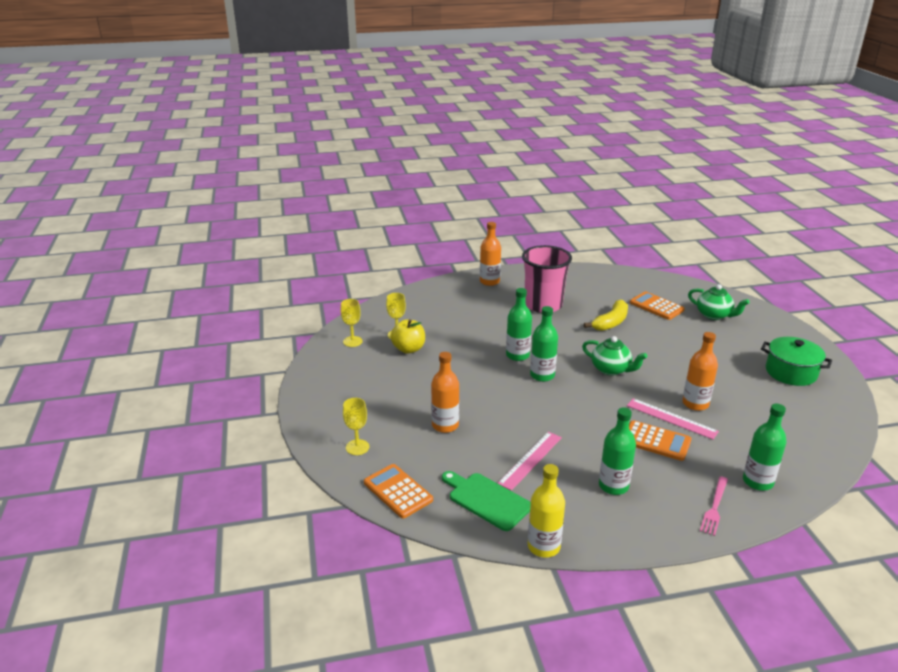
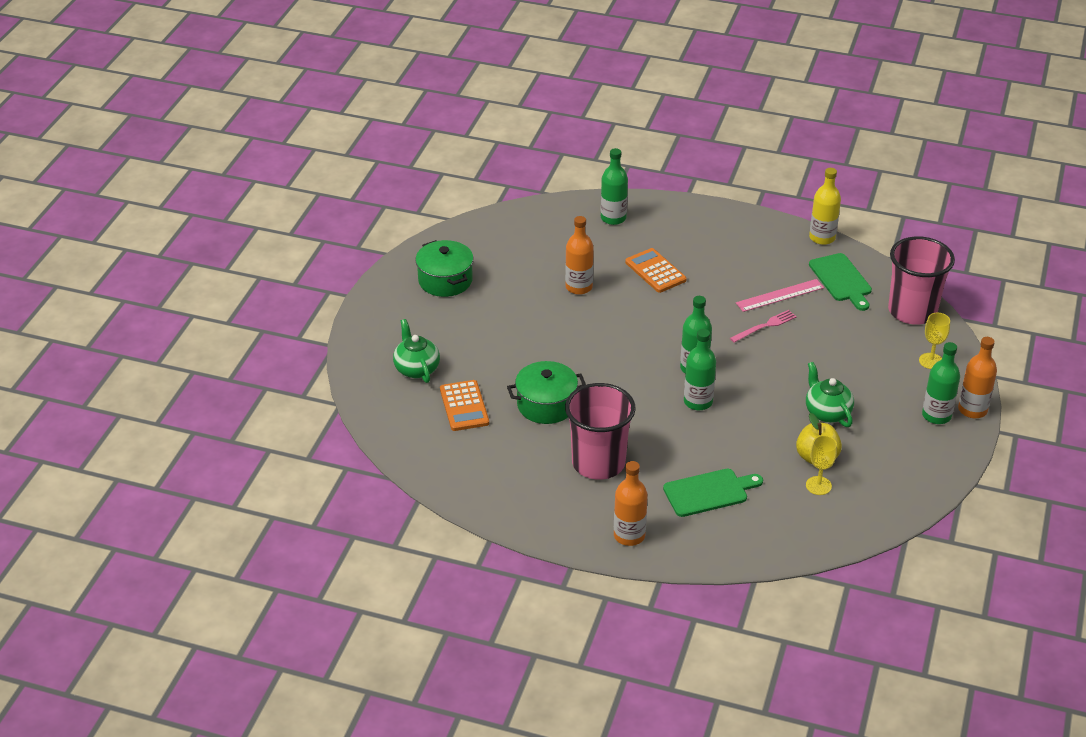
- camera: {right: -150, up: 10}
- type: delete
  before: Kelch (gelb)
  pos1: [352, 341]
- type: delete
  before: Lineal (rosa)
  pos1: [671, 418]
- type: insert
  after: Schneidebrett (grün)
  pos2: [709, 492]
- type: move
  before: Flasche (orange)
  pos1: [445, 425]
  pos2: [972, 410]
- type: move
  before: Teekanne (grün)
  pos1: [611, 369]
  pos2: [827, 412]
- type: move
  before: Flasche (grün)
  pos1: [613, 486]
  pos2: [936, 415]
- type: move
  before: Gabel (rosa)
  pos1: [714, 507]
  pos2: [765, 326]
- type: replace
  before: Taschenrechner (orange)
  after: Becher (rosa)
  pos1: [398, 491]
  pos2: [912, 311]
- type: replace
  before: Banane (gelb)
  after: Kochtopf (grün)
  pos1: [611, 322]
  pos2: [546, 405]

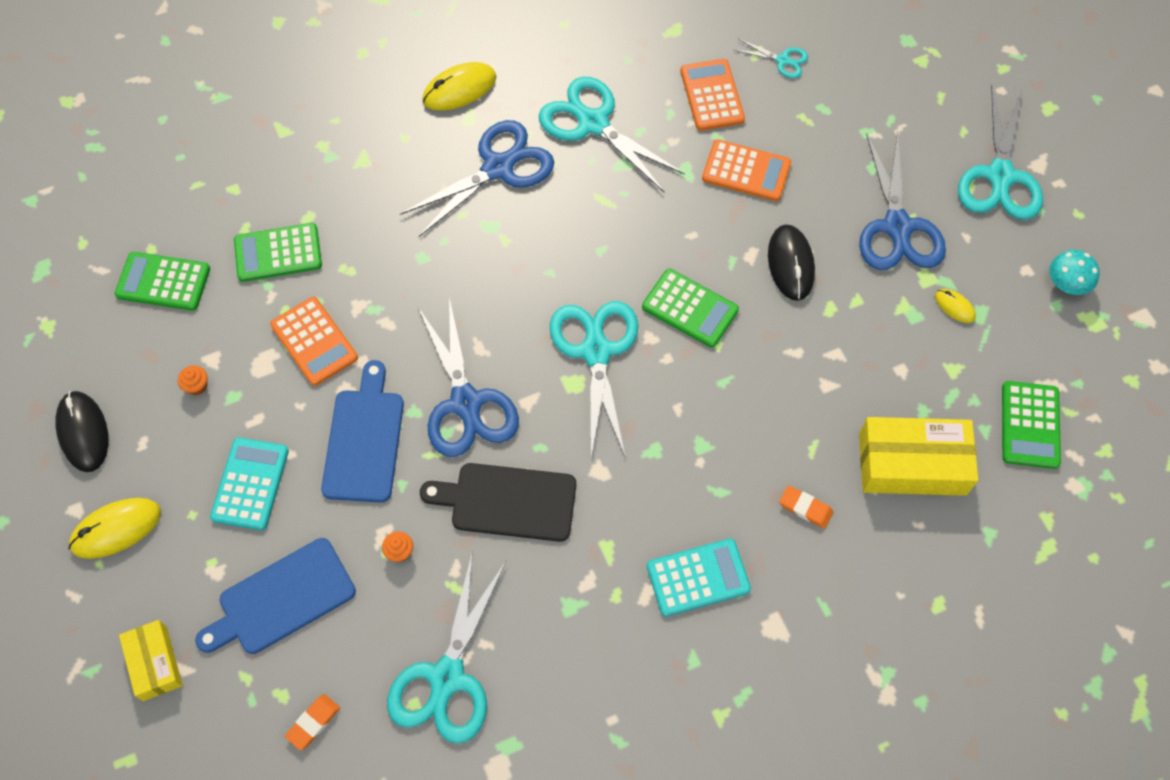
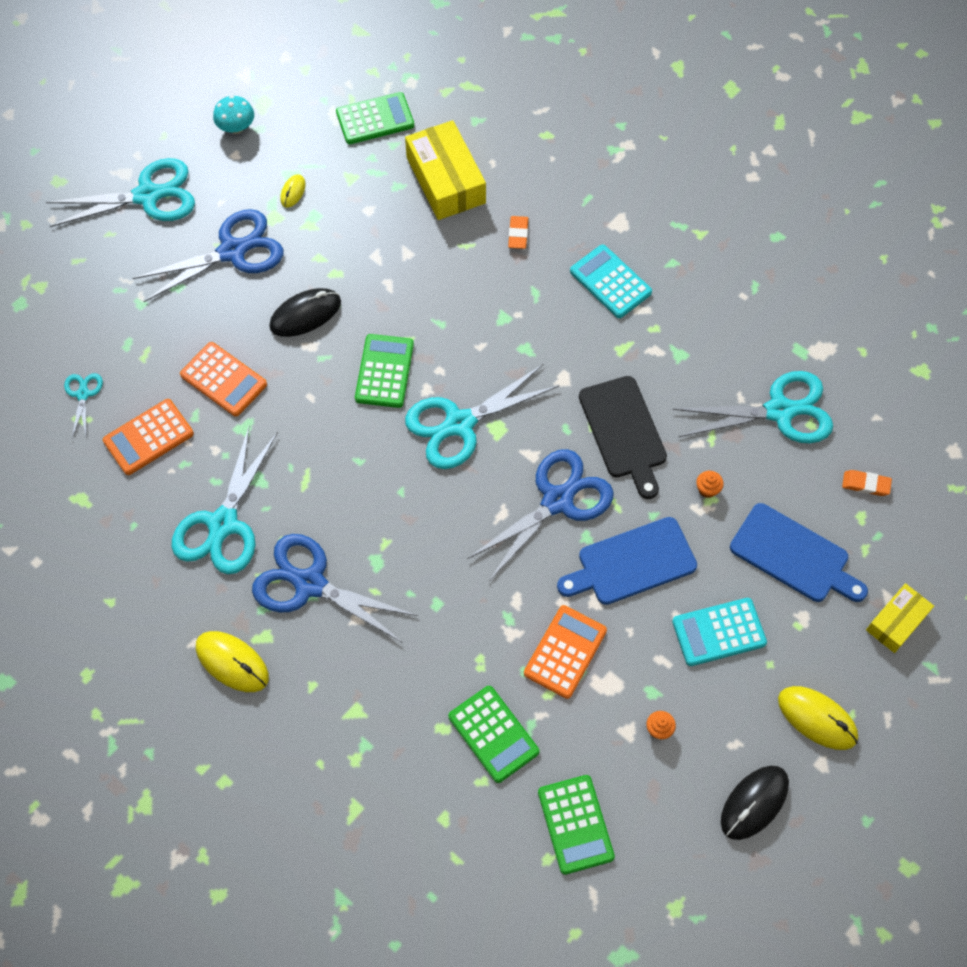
- camera: {right: -115, up: 0}
- type: rotate
  before: Taschenrechner (orange)
  pos1: [746, 171]
  pos2: [223, 380]
  turn: 135

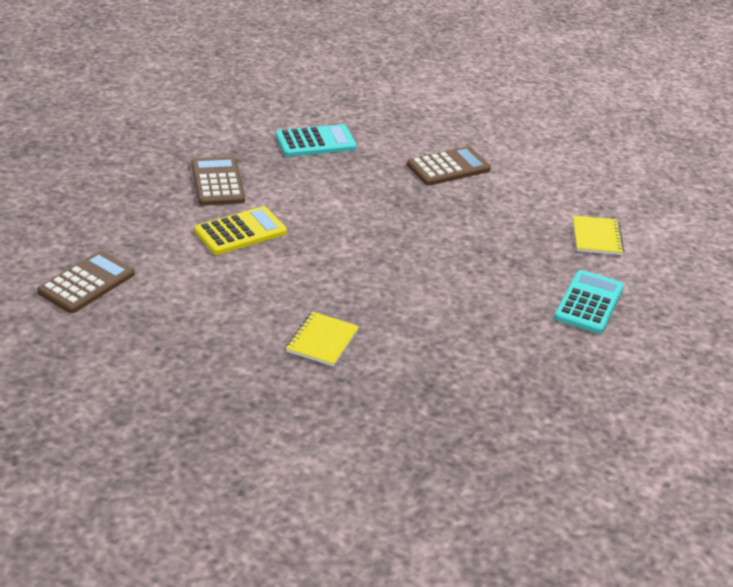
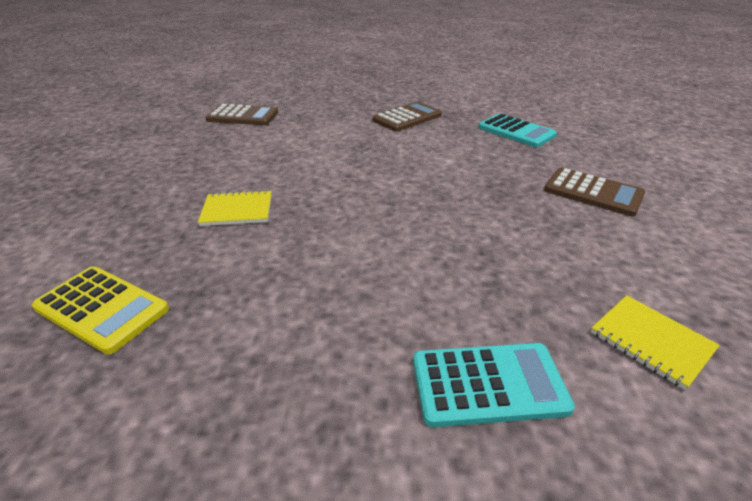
- camera: {right: 65, up: 0}
- type: move
  before: Taschenrechner (gelb)
  pos1: [240, 232]
  pos2: [102, 308]
- type: rotate
  before: Notizbuch (gelb)
  pos1: [597, 237]
  pos2: [651, 341]
  turn: 75

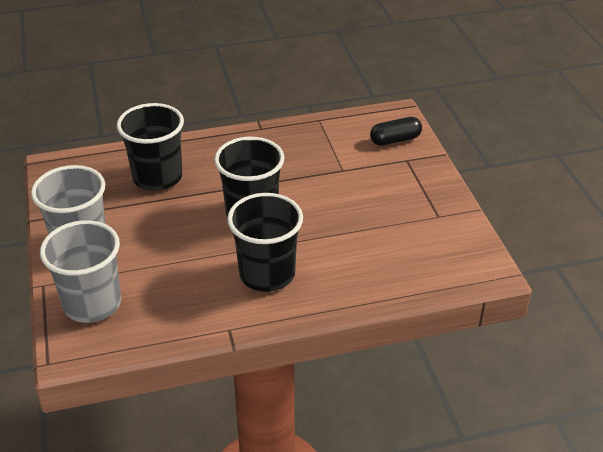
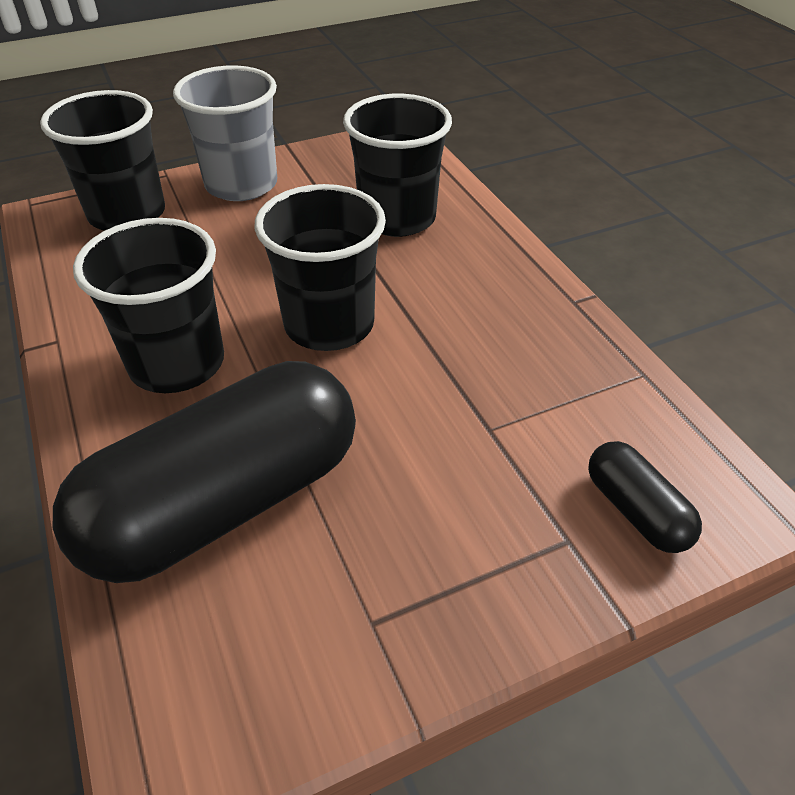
- camera: {right: 80, up: 5}
- type: insert
  after: Kapsel (schwarz)
  pos2: [226, 502]
- type: recolor
  before: Becher (grau)
  after: Becher (schwarz)
  pos1: [92, 304]
  pos2: [127, 214]

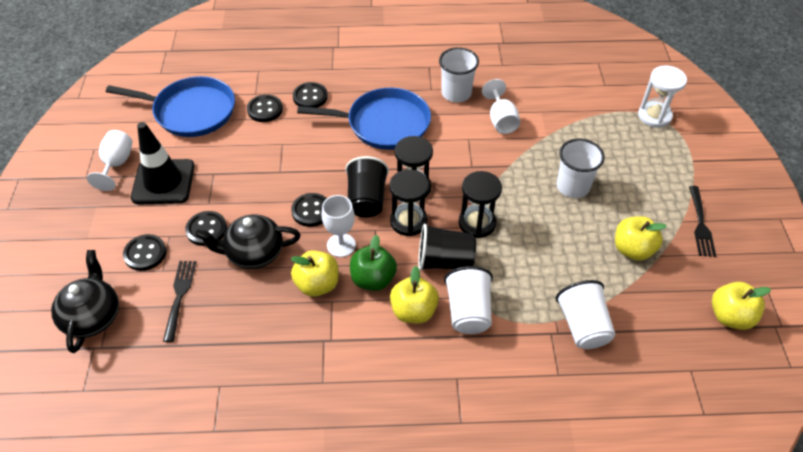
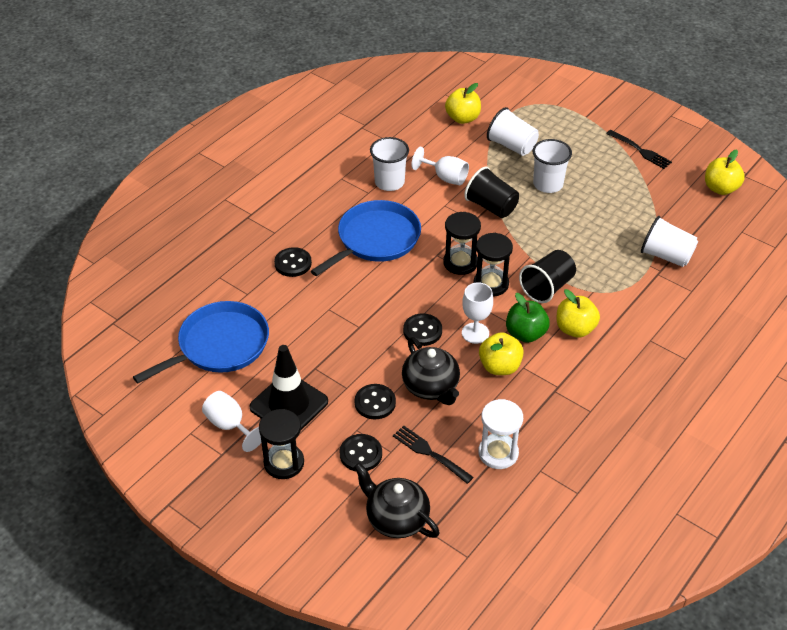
- camera: {right: -50, up: -5}
- type: delete
  before: Knopf (schwarz)
  pos1: [265, 109]
- type: move
  before: Becher (schwarz)
  pos1: [366, 200]
  pos2: [491, 206]
- type: move
  before: Becher (weiß)
  pos1: [468, 311]
  pos2: [512, 146]
- type: move
  before: Sanduhr (schwarz)
  pos1: [477, 223]
  pos2: [284, 463]
- type: move
  before: Apfel (gelb)
  pos1: [632, 250]
  pos2: [462, 118]
- type: move
  before: Sanduhr (weiß)
  pos1: [654, 116]
  pos2: [498, 453]
- type: rotate
  before: Teekanne (schwarz)
  pos1: [254, 253]
  pos2: [431, 387]
  turn: -60

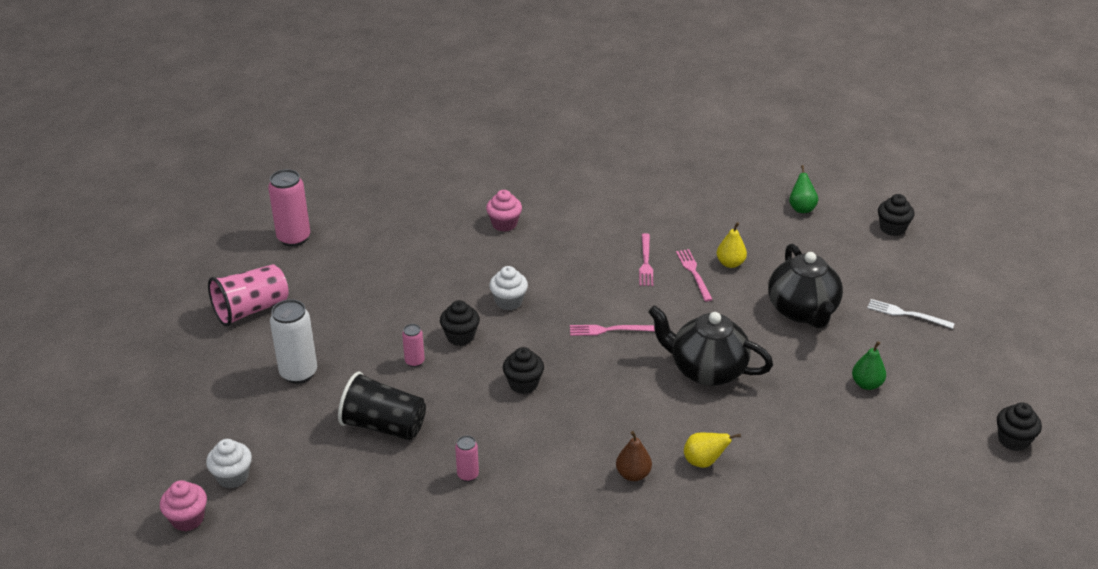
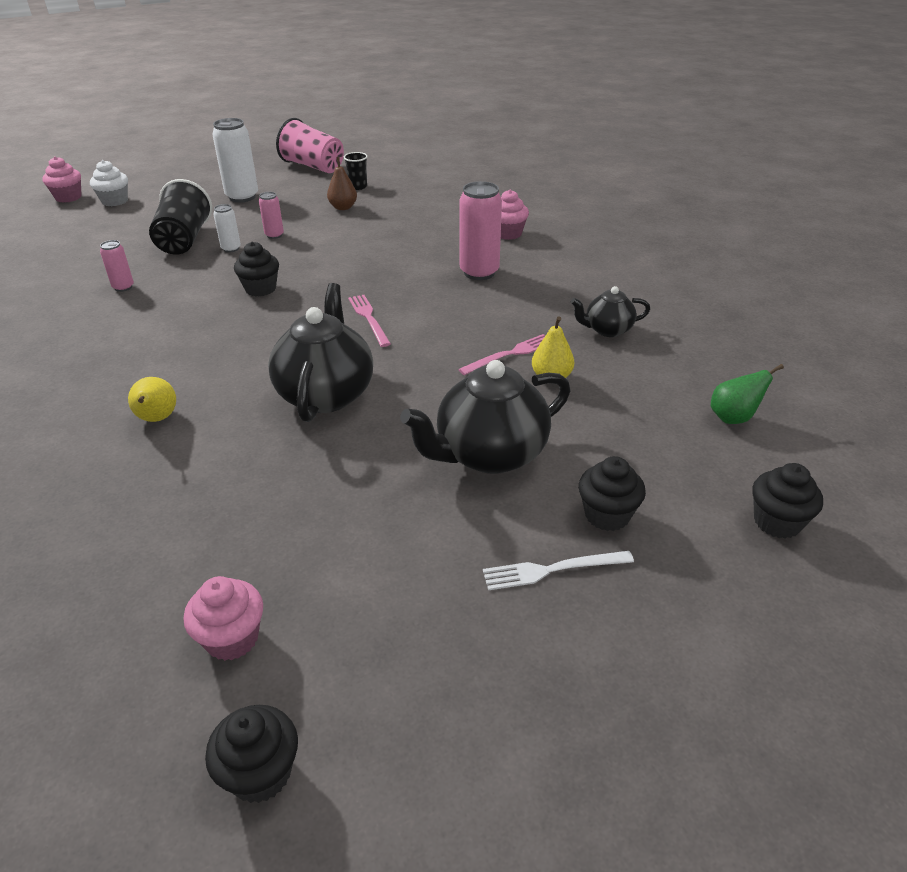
- camera: {right: 70, up: 0}
- type: delete
  before: Muffin (weiß)
  pos1: [509, 302]
- type: delete
  before: Gabel (rosa)
  pos1: [645, 262]
- type: delete
  before: Birne (grün)
  pos1: [866, 384]
- type: insert
  after: Muffin (rosa)
  pos2: [232, 638]
- type: insert
  after: Dose (weiß)
  pos2: [231, 248]
- type: insert
  after: Becher (schwarz)
  pos2: [358, 187]
- type: insert
  after: Teekanne (schwarz)
  pos2: [607, 330]
- type: move
  before: Dose (rosa)
  pos1: [294, 238]
  pos2: [479, 272]
- type: move
  before: Muffin (schwarz)
  pos1: [460, 336]
  pos2: [607, 515]
- type: move
  before: Birne (braun)
  pos1: [633, 474]
  pos2: [343, 207]
- type: rotate
  before: Gabel (weiß)
  pos1: [907, 314]
  pos2: [552, 570]
  turn: -105

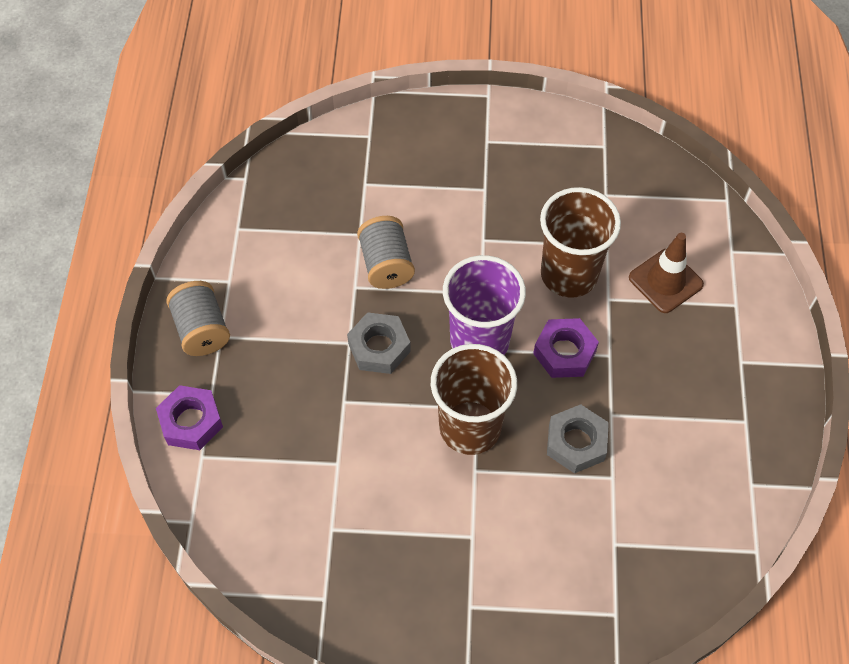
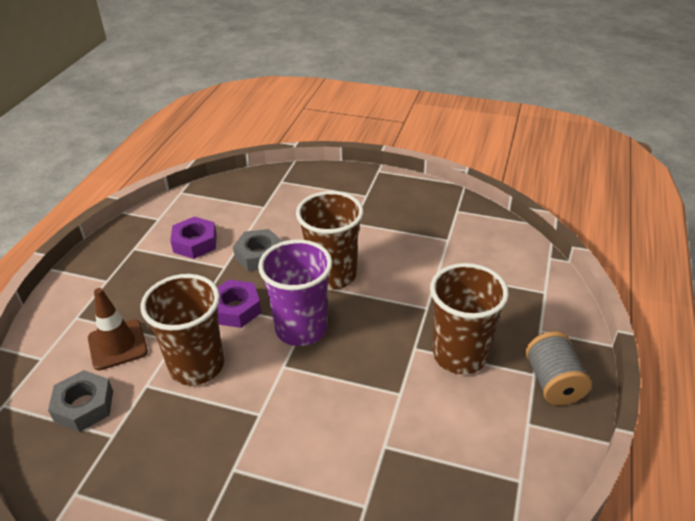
- camera: {right: -165, up: -20}
- type: delete
  before: Garnrolle (grau)
  pos1: [386, 264]
- type: insert
  after: Becher (braun)
  pos2: [459, 355]
- type: move
  before: Sechskantmutter (lila)
  pos1: [191, 422]
  pos2: [195, 243]
- type: move
  before: Sechskantmutter (grau)
  pos1: [379, 347]
  pos2: [84, 406]

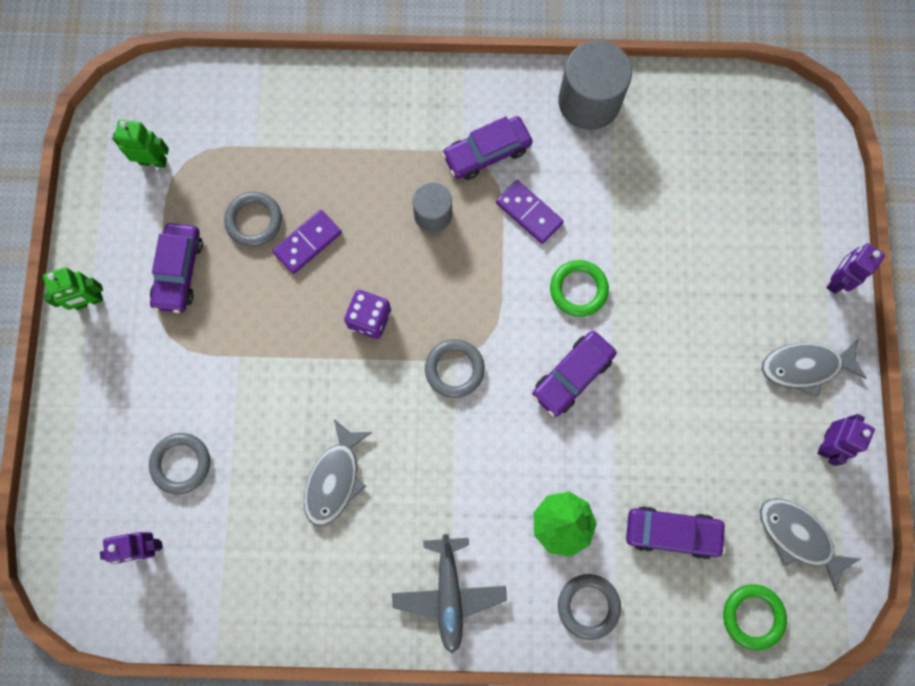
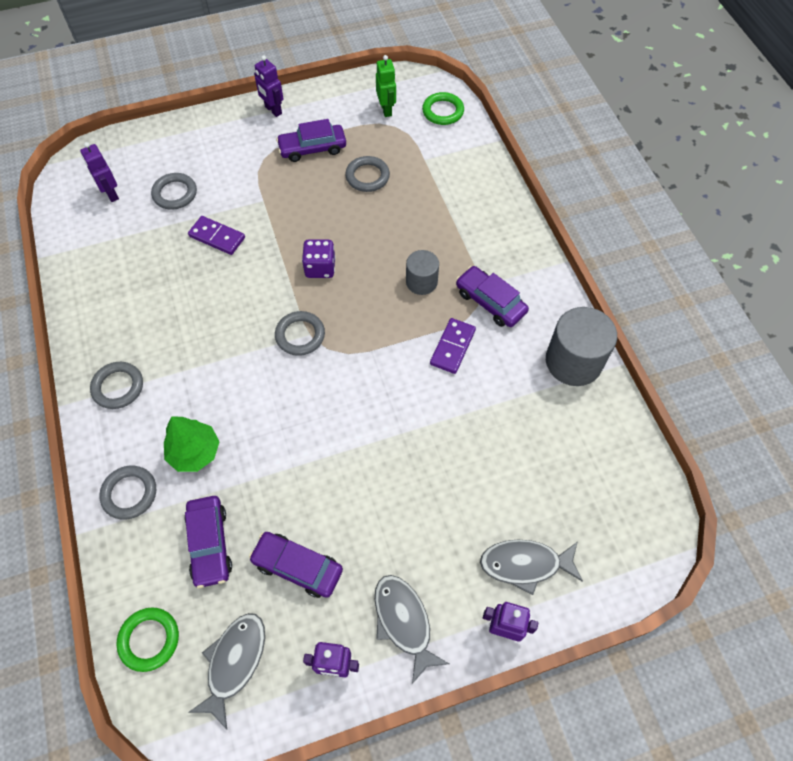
- camera: {right: 70, up: -15}
- type: move
  before: Dominostein (lila)
  pos1: [308, 243]
  pos2: [217, 237]
- type: move
  before: Fisch (grau)
  pos1: [335, 479]
  pos2: [525, 564]
- type: move
  before: Auto (lila)
  pos1: [572, 376]
  pos2: [297, 567]
- type: move
  before: Ring (grün)
  pos1: [578, 289]
  pos2: [443, 111]
- type: replace
  before: Flugzeug (grau)
  after: Ring (grau)
  pos1: [449, 593]
  pos2: [118, 387]
- type: recolor
  before: Roboter (grün)
  after: Roboter (lila)
  pos1: [89, 301]
  pos2: [273, 110]

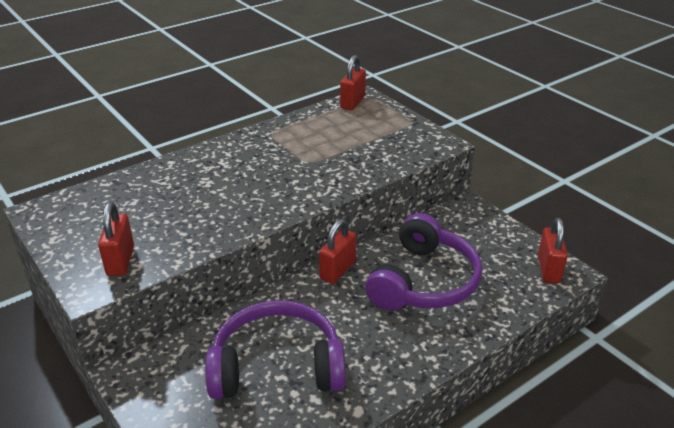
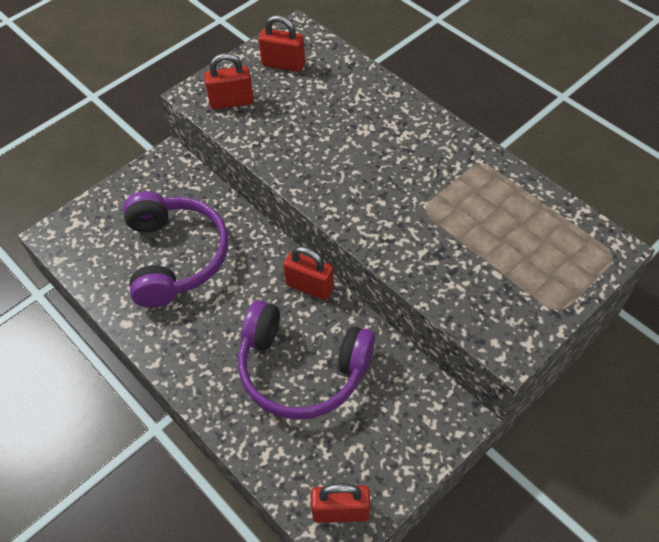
- camera: {right: 85, up: 20}
- type: move
  before: Vorhängeschloss (rot)
  pos1: [352, 102]
  pos2: [283, 64]

